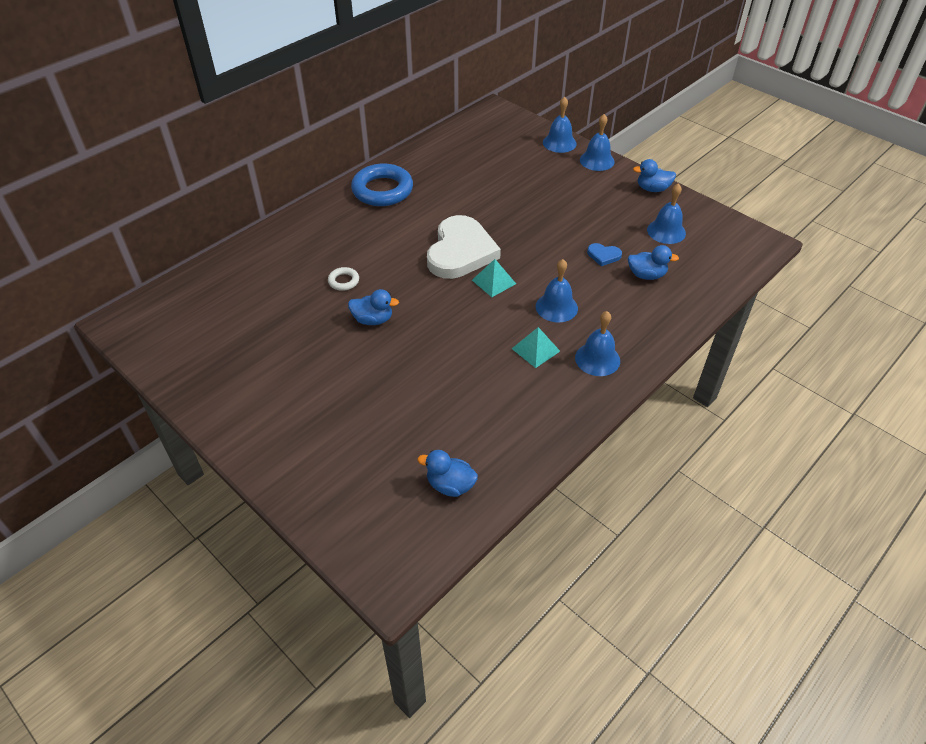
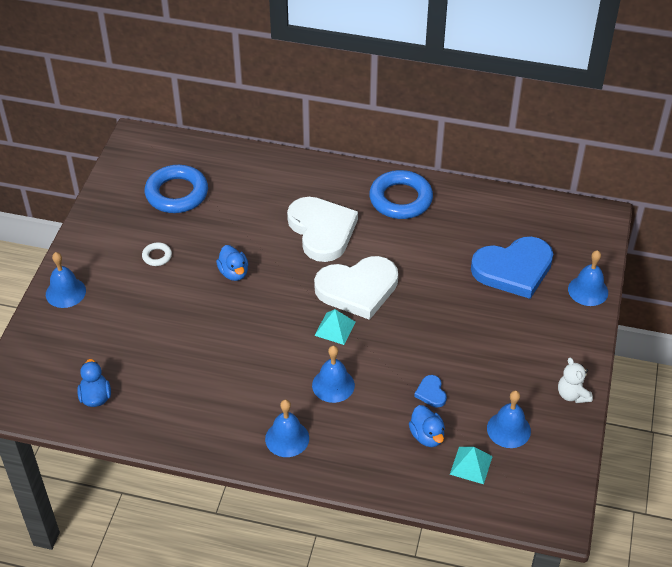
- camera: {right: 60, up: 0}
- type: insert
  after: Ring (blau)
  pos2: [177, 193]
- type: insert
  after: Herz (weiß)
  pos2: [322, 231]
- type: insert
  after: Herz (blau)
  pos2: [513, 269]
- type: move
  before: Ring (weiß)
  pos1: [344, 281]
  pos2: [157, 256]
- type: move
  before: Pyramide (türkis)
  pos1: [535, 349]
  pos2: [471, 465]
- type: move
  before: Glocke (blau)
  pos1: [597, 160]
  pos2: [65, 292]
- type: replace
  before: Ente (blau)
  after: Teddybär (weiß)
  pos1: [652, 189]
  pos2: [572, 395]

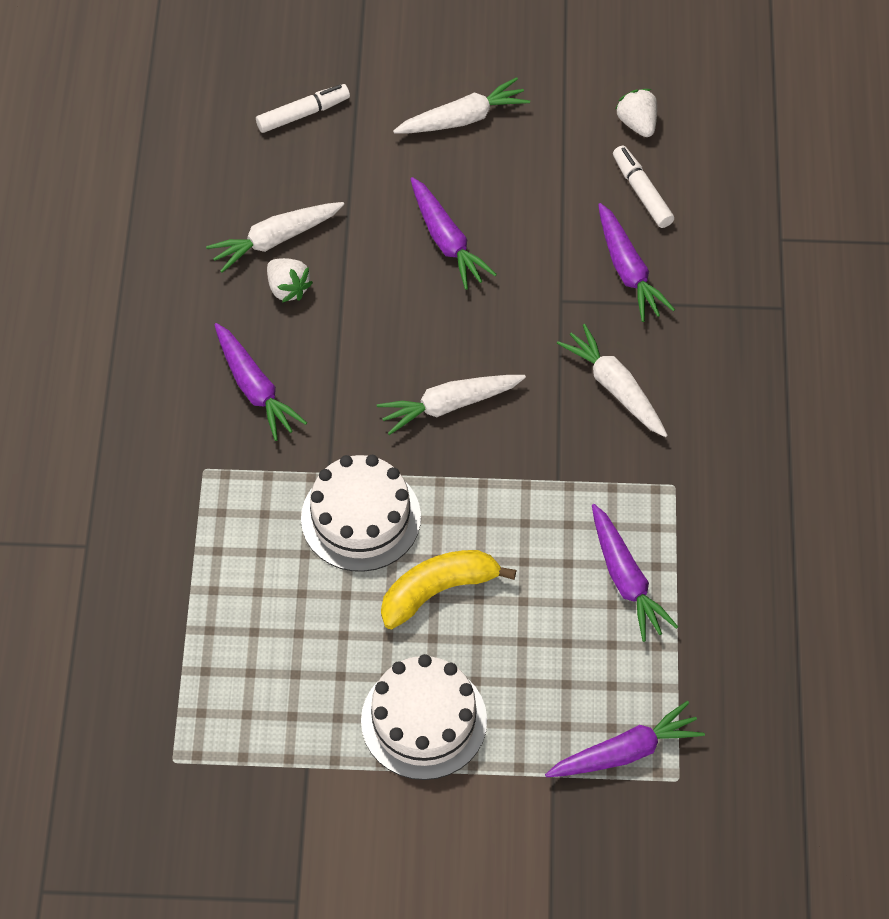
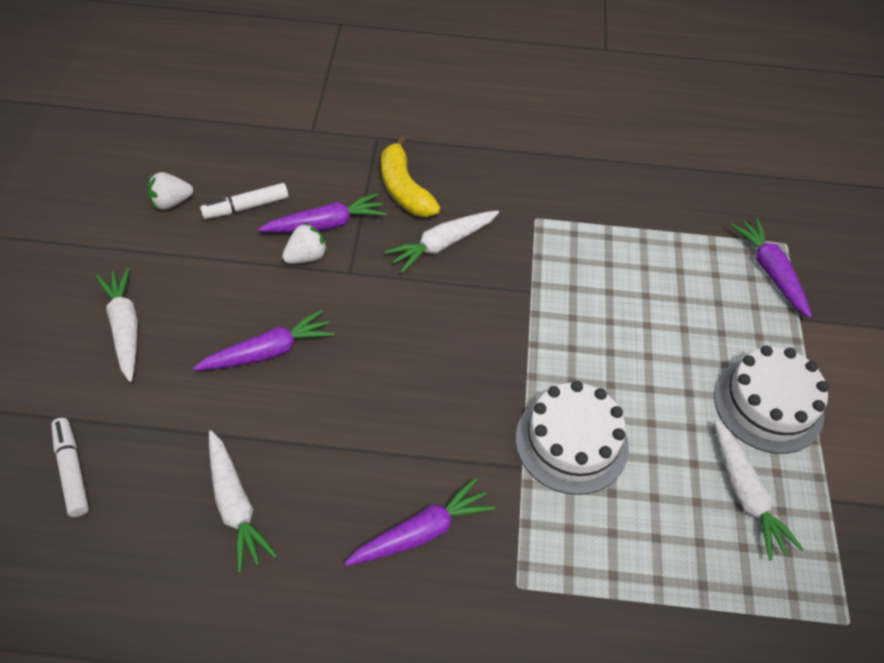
- camera: {right: -90, up: -5}
- type: delete
  before: Karotte (lila)
  pos1: [626, 579]
- type: move
  before: Erdbeere (weiß)
  pos1: [288, 288]
  pos2: [306, 257]
- type: move
  before: Karotte (weiß)
  pos1: [449, 405]
  pos2: [745, 494]
- type: move
  before: Banane (gelb)
  pos1: [438, 591]
  pos2: [404, 189]

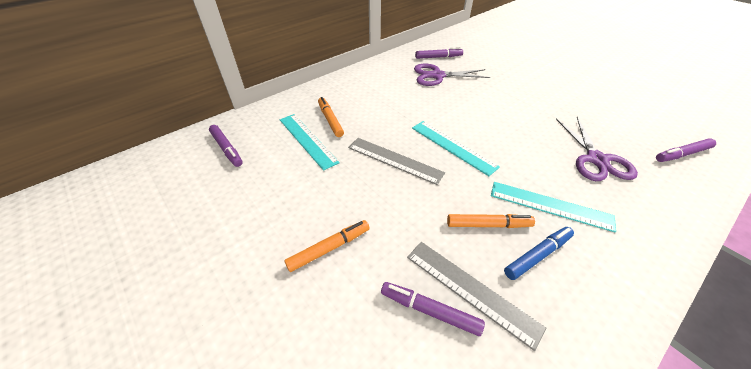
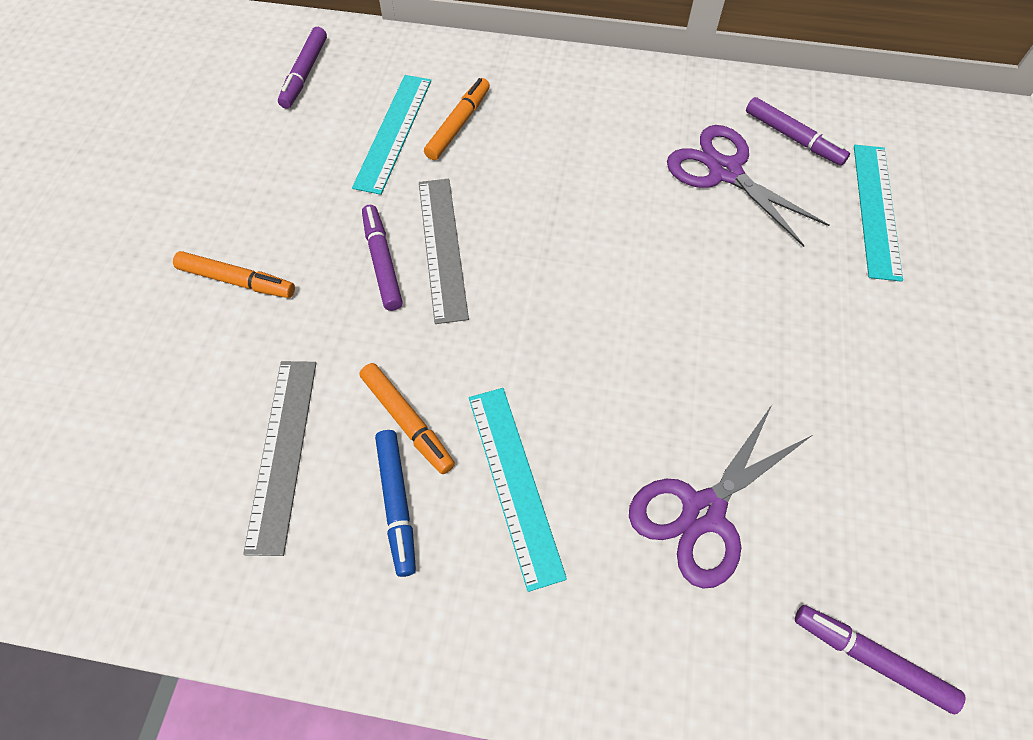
- camera: {right: 50, up: 15}
- type: move
  before: Filzstift (lila)
  pos1: [429, 310]
  pos2: [382, 262]
- type: move
  before: Lineal (türkis)
  pos1: [453, 146]
  pos2: [876, 210]
- type: rotate
  before: Filzstift (blau)
  pos1: [537, 255]
  pos2: [397, 503]
  turn: 60

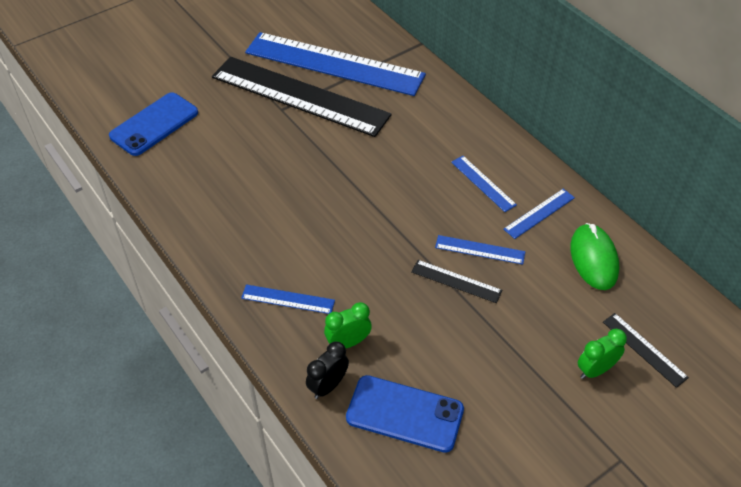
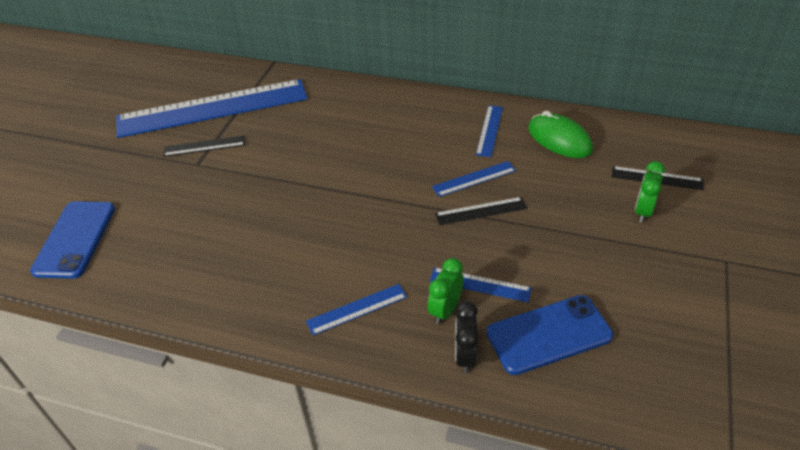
- camera: {right: -35, up: -5}
- type: move
  before: Lineal (blau)
  pos1: [483, 183]
  pos2: [480, 284]
- type: resize
  before: Lineal (schwarz)
  pos1: [299, 96]
  pos2: [204, 146]
  scale: 0.41

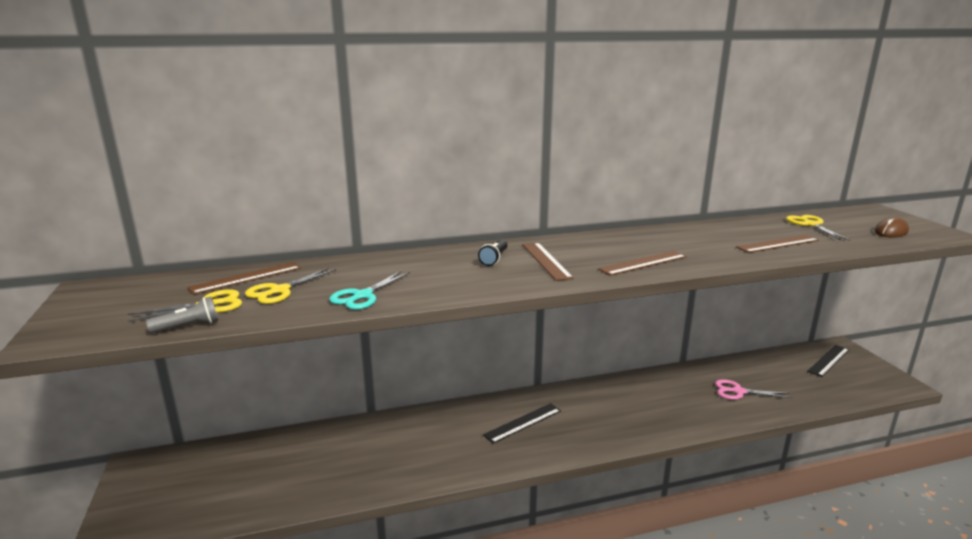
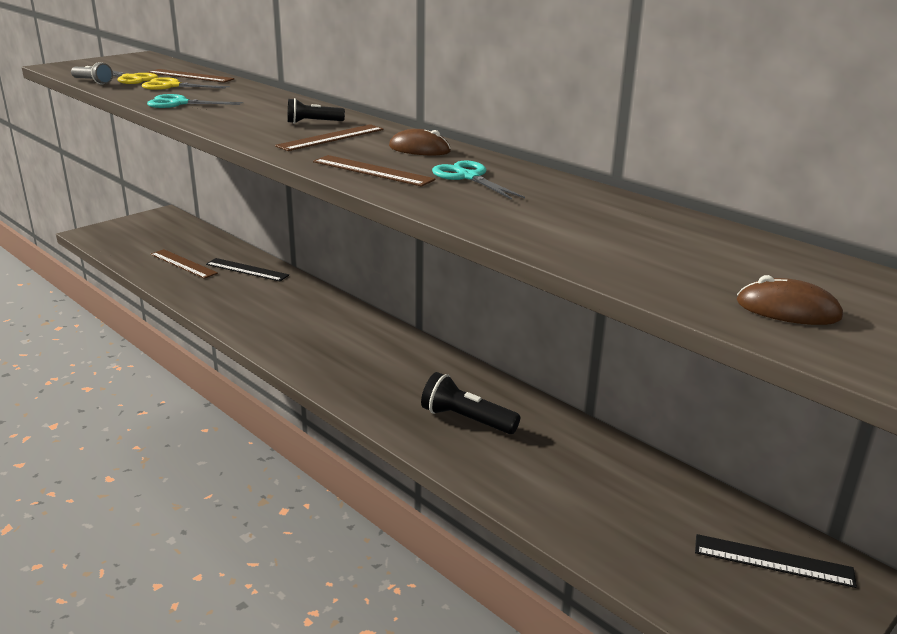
- camera: {right: 60, up: 5}
- type: delete
  before: Schere (rosa)
  pos1: [738, 391]
- type: delete
  before: Schere (gelb)
  pos1: [810, 224]
- type: insert
  after: Computermaus (braun)
  pos2: [419, 149]
- type: insert
  after: Taschenlampe (schwarz)
  pos2: [466, 419]
- type: insert
  after: Schere (türkis)
  pos2: [468, 177]
- type: move
  before: Lineal (schwarz)
  pos1: [522, 422]
  pos2: [247, 270]
- type: move
  before: Lineal (braun)
  pos1: [777, 244]
  pos2: [183, 263]

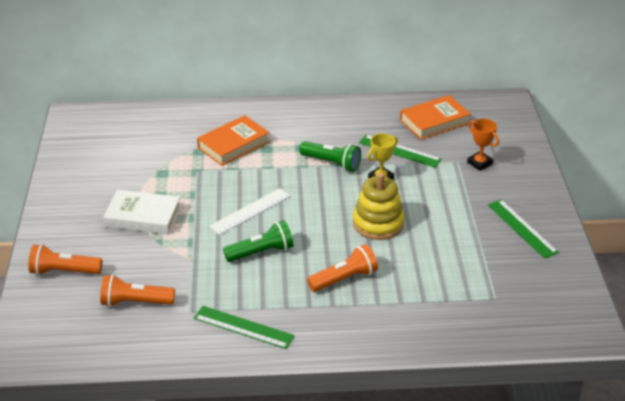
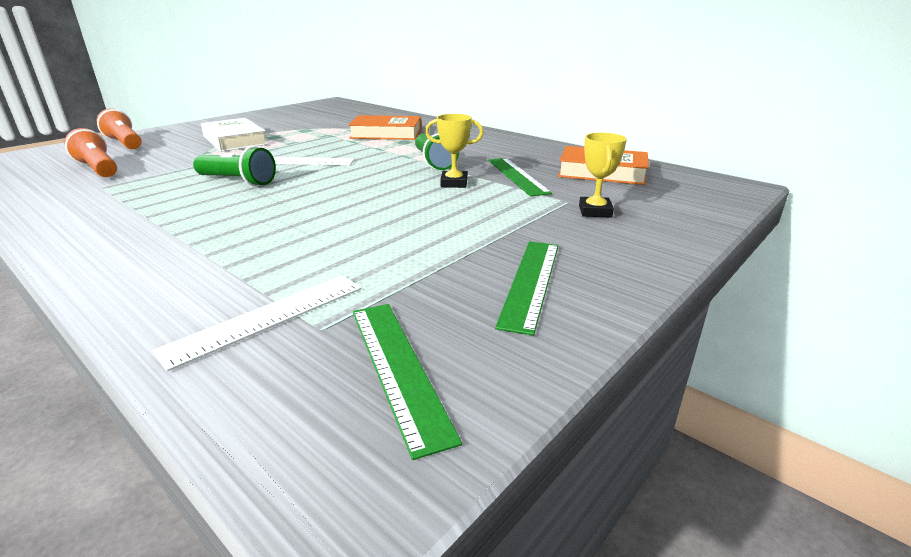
- camera: {right: 45, up: -10}
- type: delete
  before: Taschenlampe (orange)
  pos1: [344, 279]
- type: delete
  before: Stapelspielzeug (gelb)
  pos1: [378, 223]
- type: insert
  after: Lineal (weiß)
  pos2: [267, 318]
- type: move
  before: Lineal (grün)
  pos1: [243, 327]
  pos2: [398, 368]
- type: recolor
  before: Pokal (orange)
  after: Pokal (gelb)
  pos1: [479, 163]
  pos2: [595, 211]

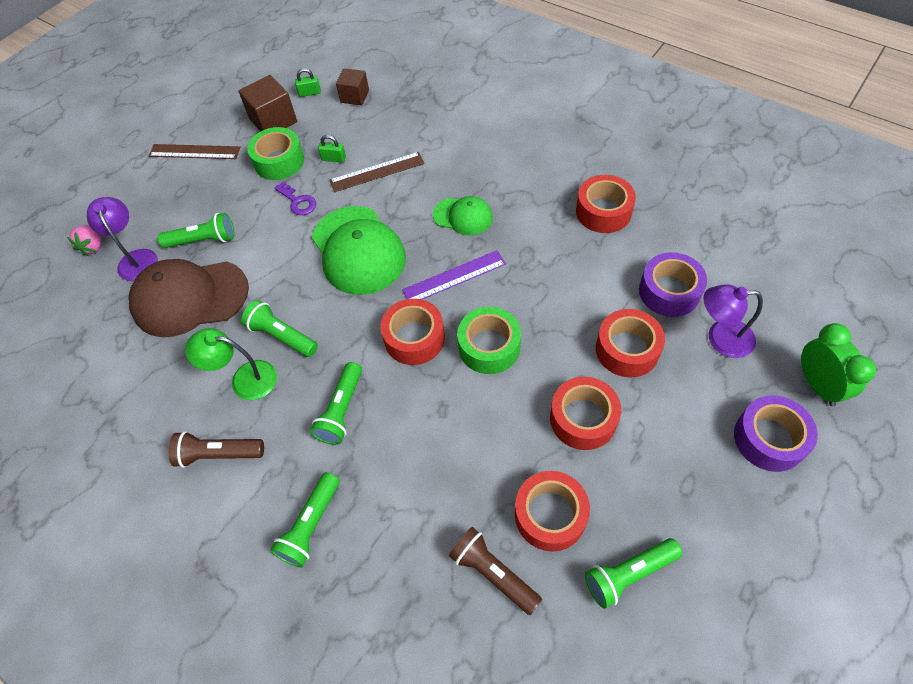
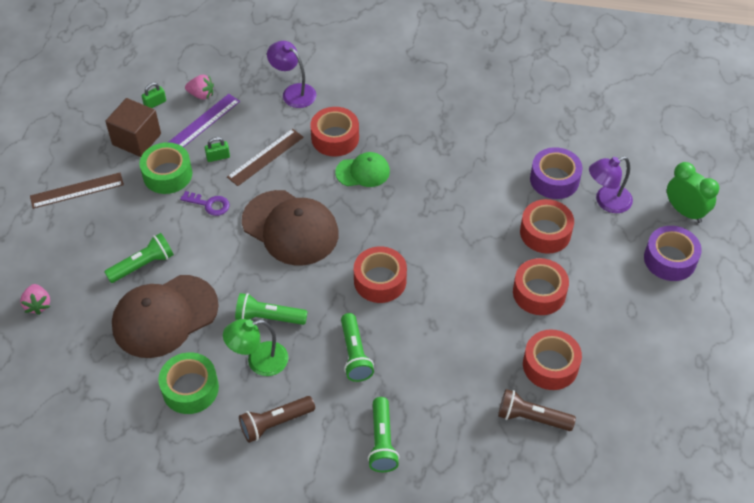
- camera: {right: -30, up: -5}
- type: delete
  before: Taschenlampe (grün)
  pos1: [629, 574]
- type: move
  before: Lampe (lila)
  pos1: [136, 258]
  pos2: [293, 92]
- type: move
  before: Lineal (lila)
  pos1: [454, 277]
  pos2: [204, 122]
- type: move
  before: Klebeband (grün)
  pos1: [489, 346]
  pos2: [190, 388]
- type: move
  before: Klebeband (rot)
  pos1: [603, 211]
  pos2: [335, 138]
- type: replace
  before: Kubus (braun)
  after: Erdbeere (rosa)
  pos1: [355, 96]
  pos2: [201, 95]
- type: recolor
  before: Kappe (grün)
  after: Kappe (braun)
  pos1: [358, 250]
  pos2: [290, 228]

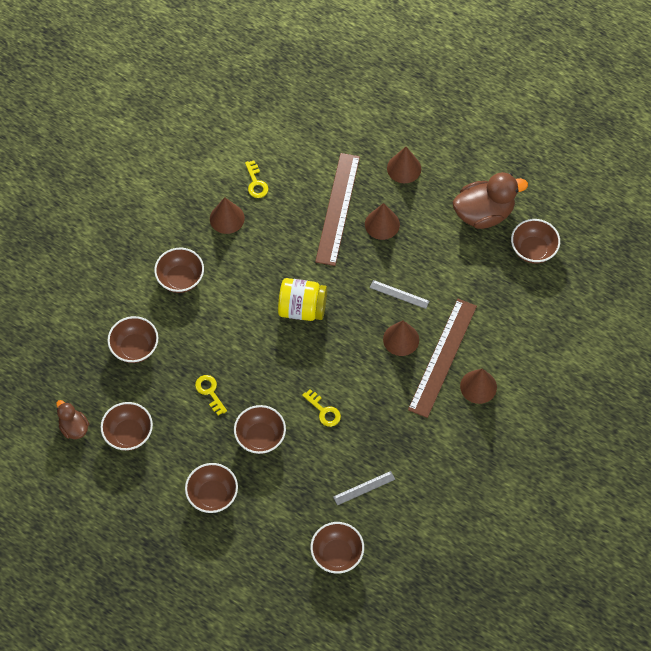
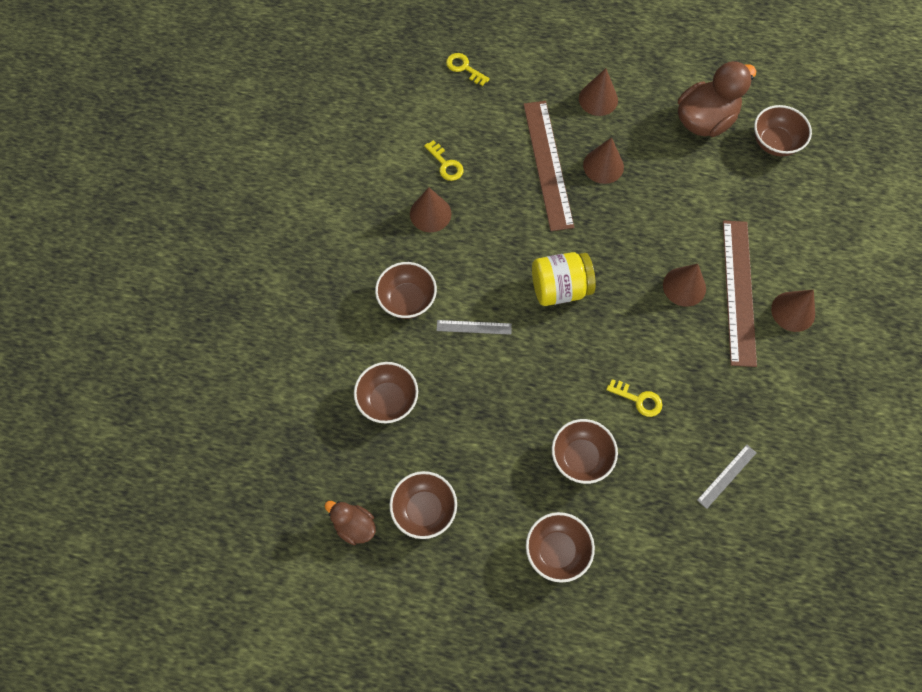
- camera: {right: -20, up: 5}
- type: delete
  before: Schüssel (braun)
  pos1: [337, 554]
- type: move
  before: Schlüssel (gelb)
  pos1: [210, 392]
  pos2: [464, 68]
- type: move
  before: Lineal (grau)
  pos1: [399, 294]
  pos2: [474, 327]

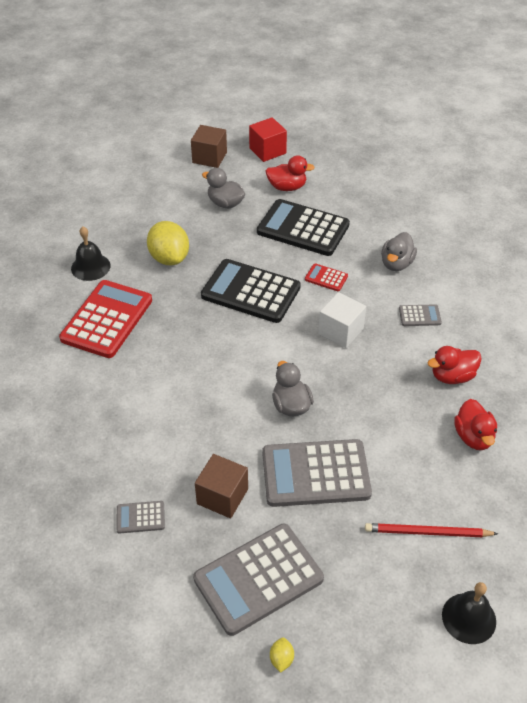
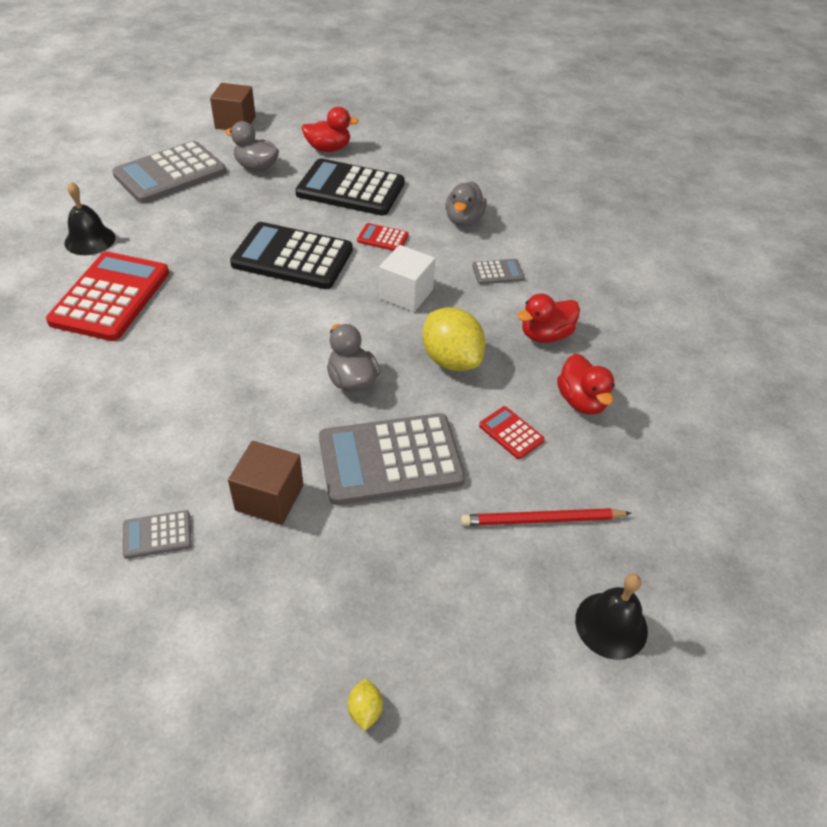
- camera: {right: -10, up: 0}
- type: delete
  before: Kubus (rot)
  pos1: [267, 151]
- type: insert
  after: Taschenrechner (rot)
  pos2: [511, 433]
- type: move
  before: Zitrone (gelb)
  pos1: [169, 258]
  pos2: [451, 360]
- type: move
  before: Taschenrechner (grau)
  pos1: [258, 579]
  pos2: [170, 174]

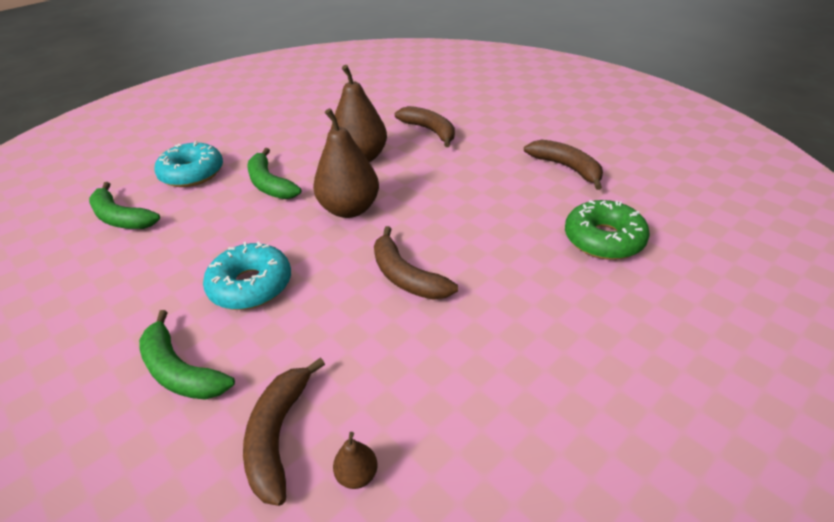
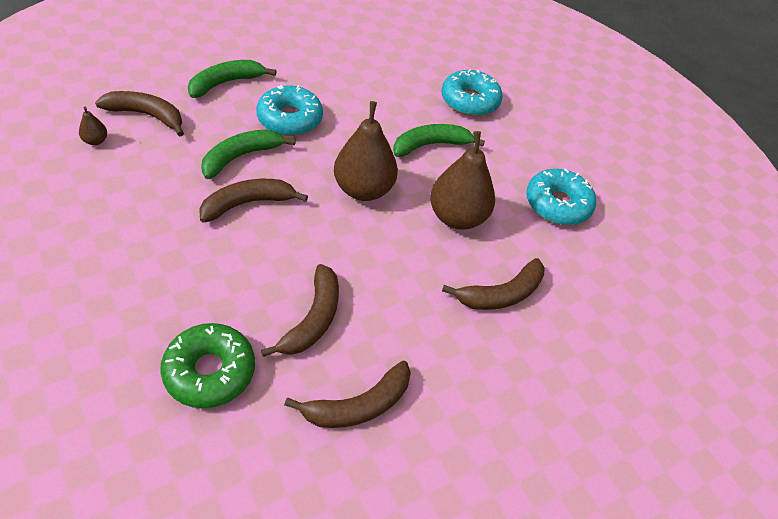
- camera: {right: 95, up: 10}
- type: insert
  after: Banane (braun)
  pos2: [313, 319]
- type: insert
  after: Donut (türkis)
  pos2: [557, 204]
- type: move
  before: Banane (grün)
  pos1: [121, 218]
  pos2: [241, 157]

